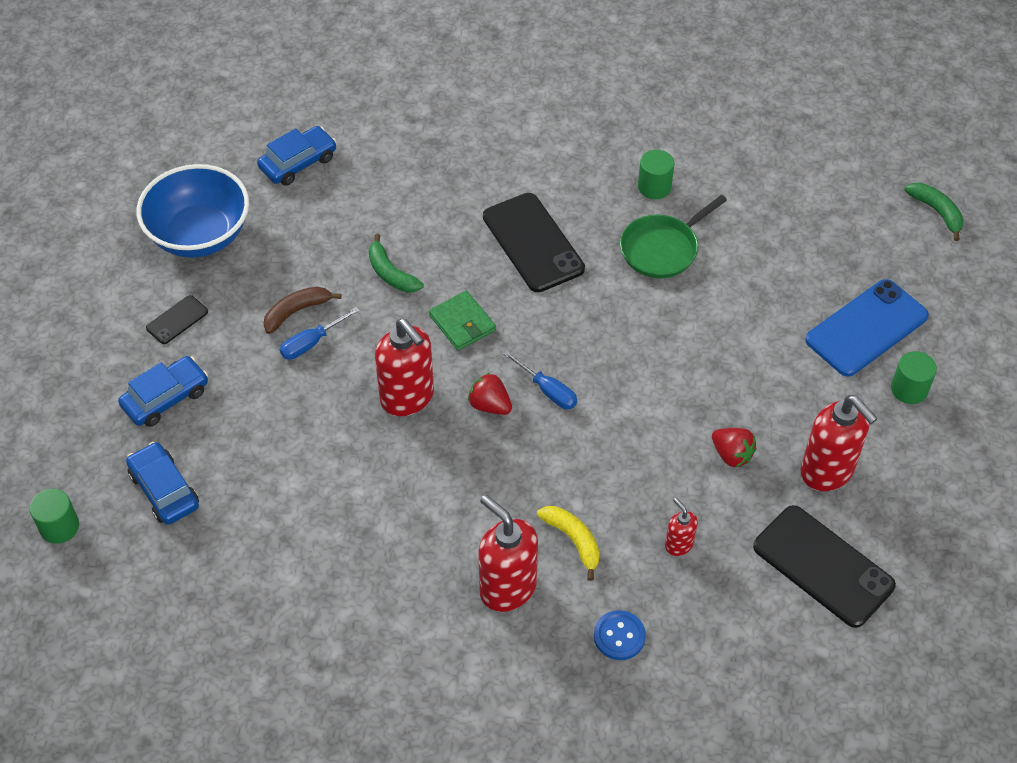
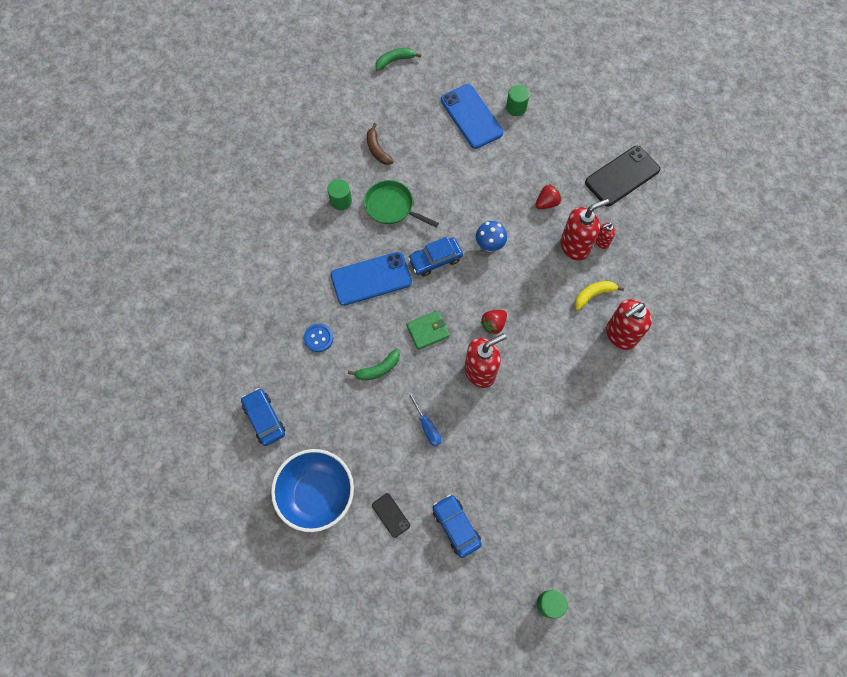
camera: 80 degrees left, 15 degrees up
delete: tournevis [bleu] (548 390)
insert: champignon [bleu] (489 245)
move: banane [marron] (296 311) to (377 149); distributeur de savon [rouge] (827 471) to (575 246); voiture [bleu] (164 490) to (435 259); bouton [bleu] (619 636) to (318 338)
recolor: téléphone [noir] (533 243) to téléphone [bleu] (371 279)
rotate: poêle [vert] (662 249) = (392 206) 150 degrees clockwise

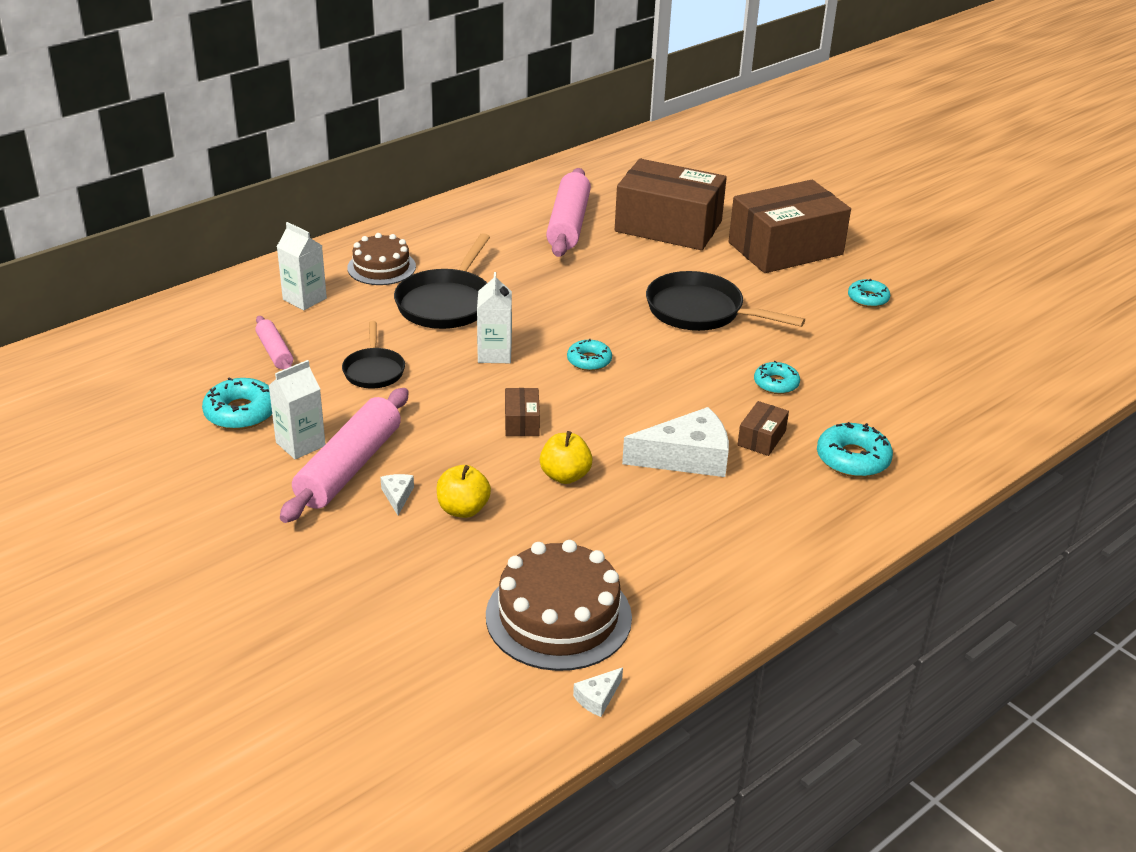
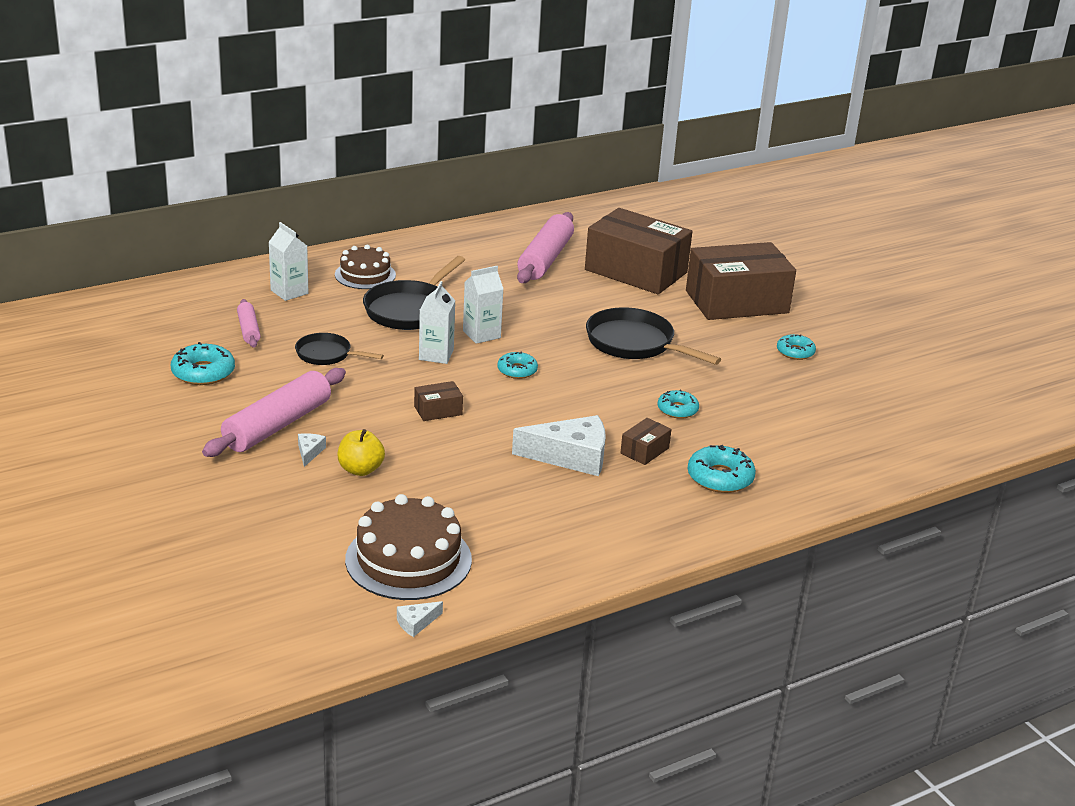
camera: 10 degrees right, 5 degrees down
delete: pomme [jaune] (565 476)
move: brique de lait [blanc] (300 444) to (481 334)
rotate: poêle [noir] (374 370) = (327 354) 105 degrees clockwise; boîte [marron] (522 422) = (438 410) 60 degrees clockwise

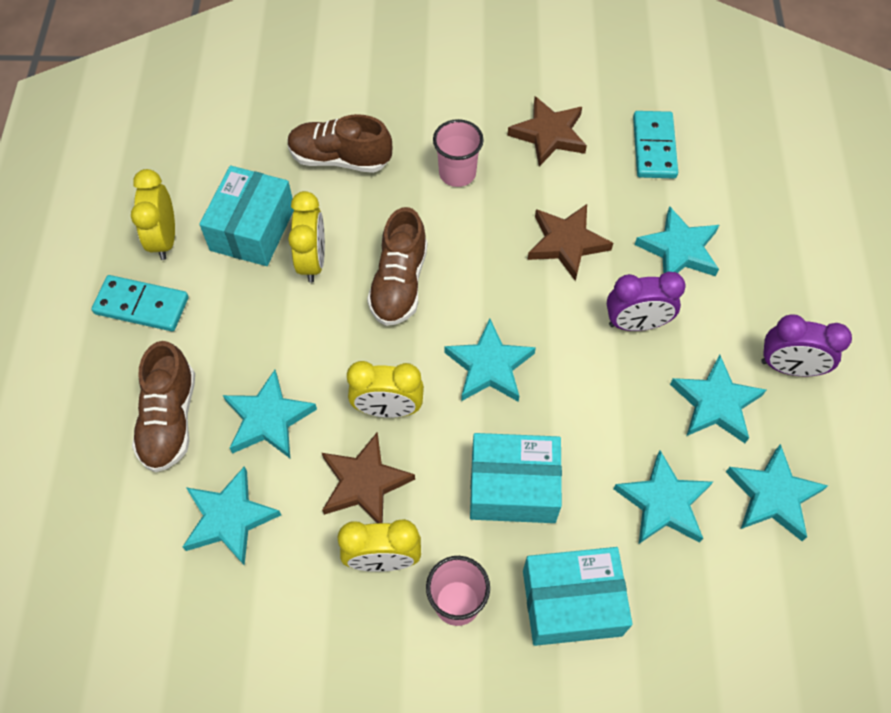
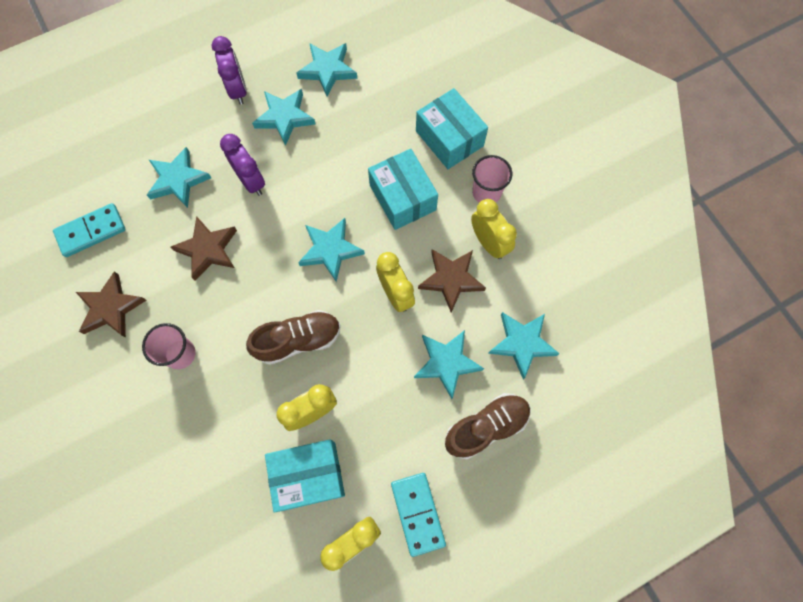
camera: 120 degrees left, 10 degrees up
delete: chaussure [marron] (340 158); étoile [turquoise] (663 502)

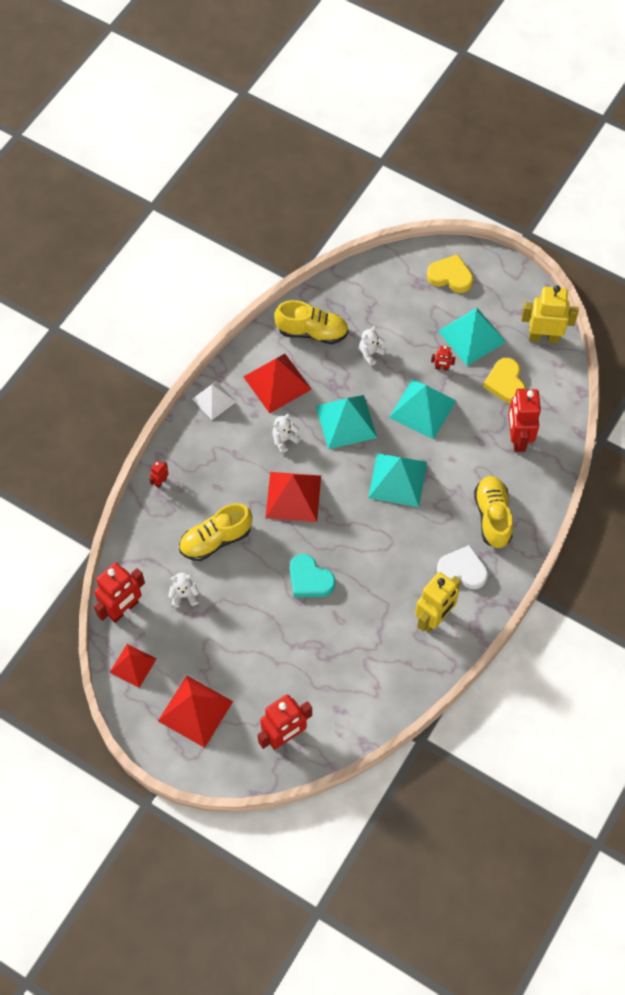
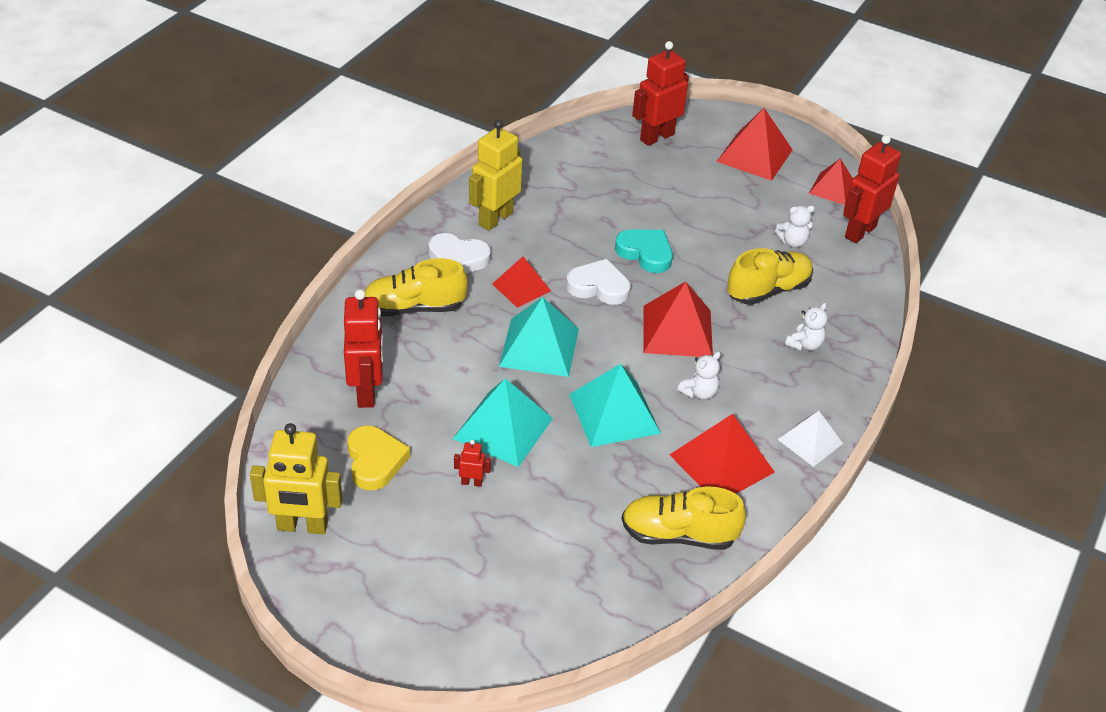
camera: 175 degrees right, 20 degrees down
delete: cœur [jaune] (450 276); pyramide [turquoise] (471 336); robot [rouge] (160 481)
insert: pyramide [rouge] (521 287); cœur [blanc] (598 286)
move: ours en peluche [blanc] (371 353) to (804 344)
rotate: chaussure [jaune] (492 516) = (414 308) 90 degrees clockwise

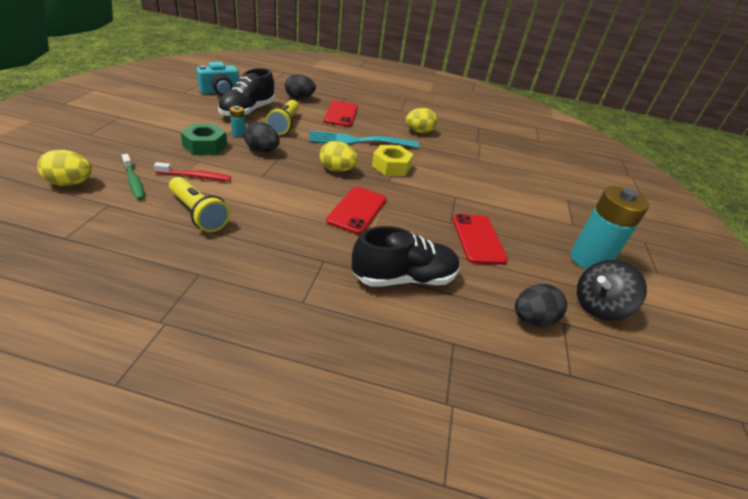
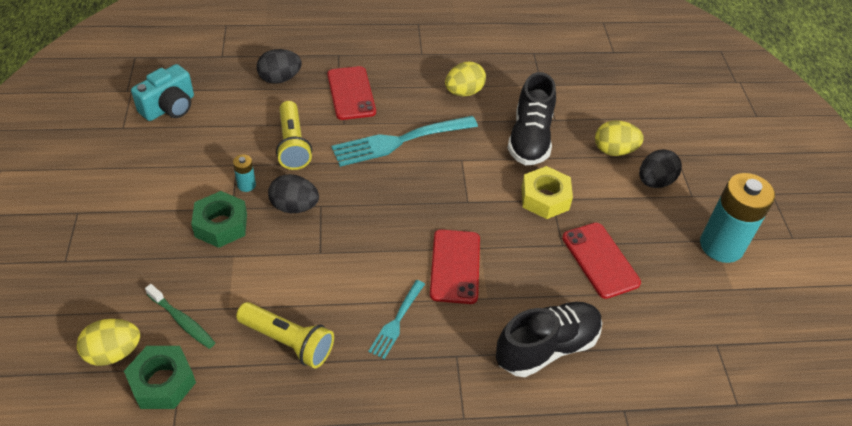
camera: 15 degrees left, 10 degrees up
delete: brosse à dents [rouge] (196 176); toupie [noir] (598 306)
insert: fourchette [turquoise] (396 321); écrou [vert] (162 382)
move: chaussure [noir] (247 111) to (530 138); œuf [jaune] (337 170) to (614 150); écrou [jaune] (391 166) to (545 198); œuf [noir] (532 319) to (654 181)

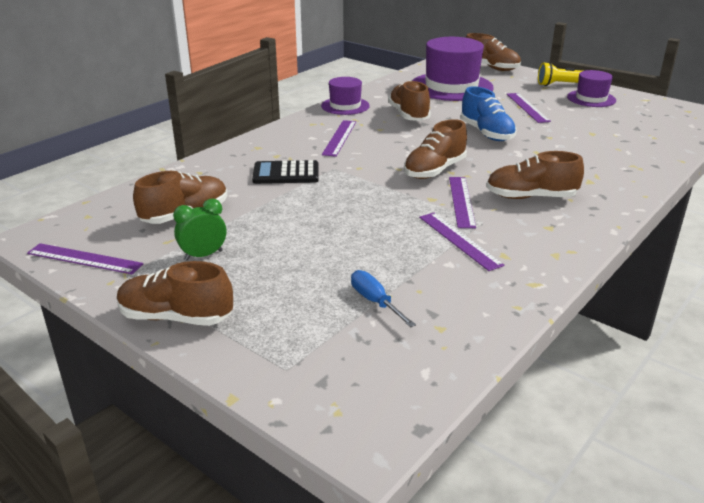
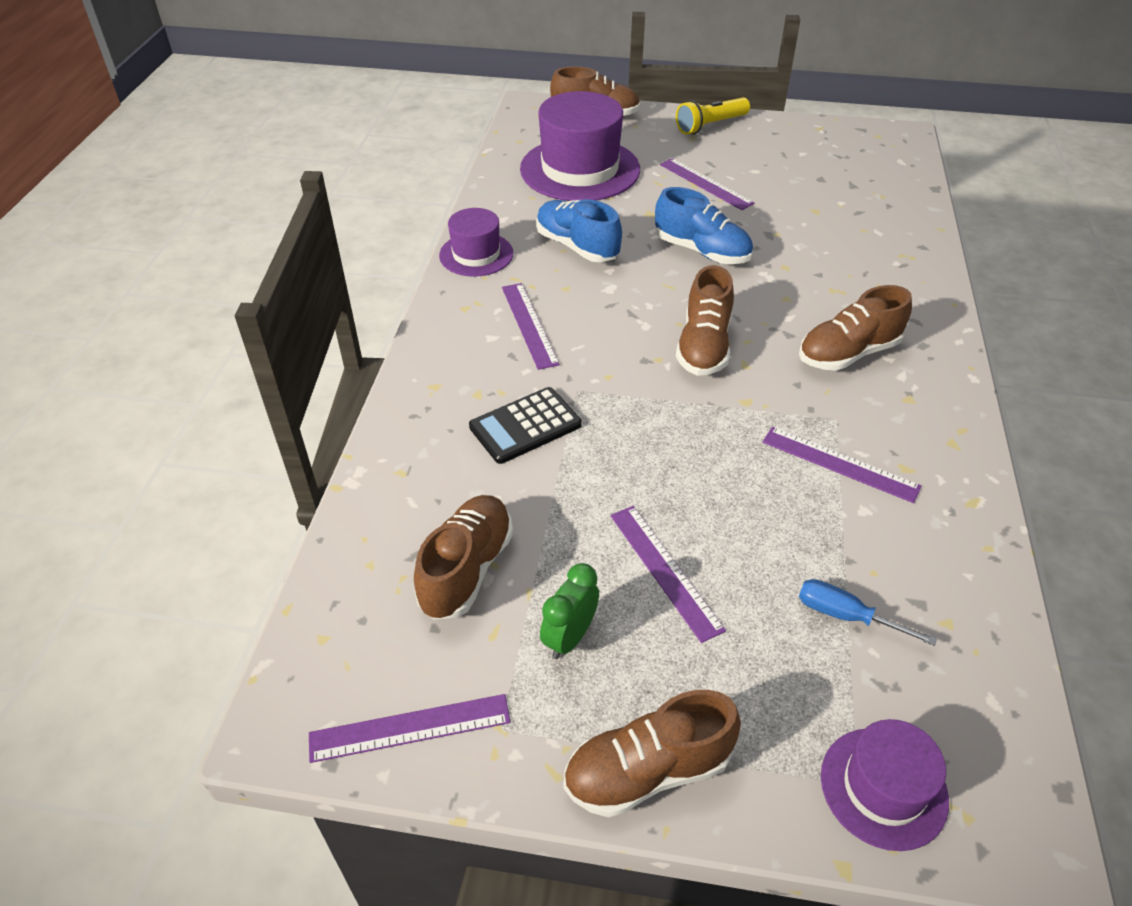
camera: 30 degrees left, 15 degrees up
move: chapeau [violet] (591 99) to (883 787); règle [violet] (461 201) to (664 571)
recolor: chaussure [marron] (408 115) to chaussure [bleu] (577 246)

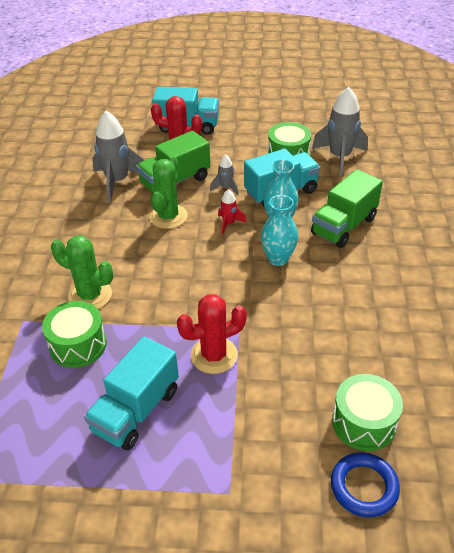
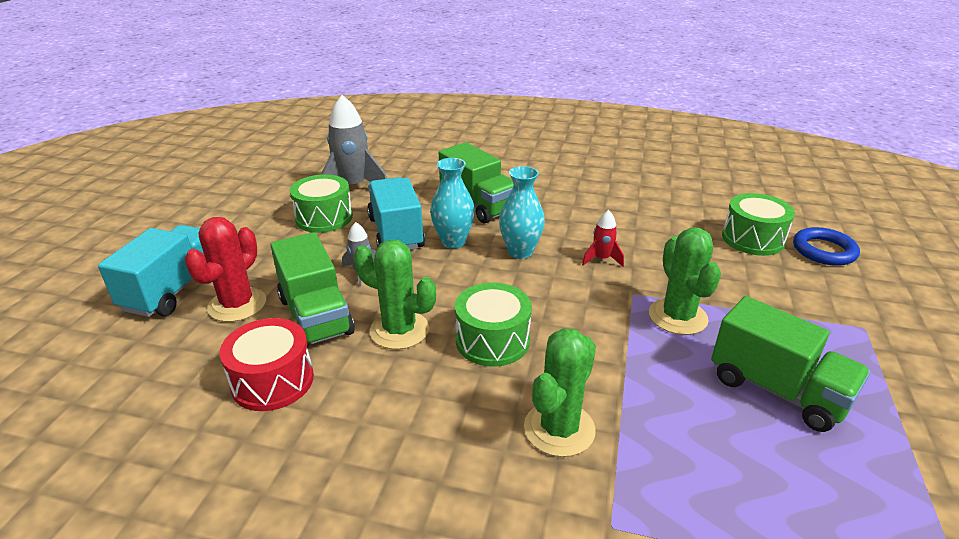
camera: 80 degrees left, 10 degrees down
move: fusée [rouge] (229 224) to (602 259); tambour [vert] (78 345) to (492 340)
replace: fusée [gris] (117 182) to tambour [rouge] (272 381)
recolor: cactus [rouge] (214 355) to cactus [vert] (677 317); camion [turquoise] (136 410) to camion [vert] (777 390)

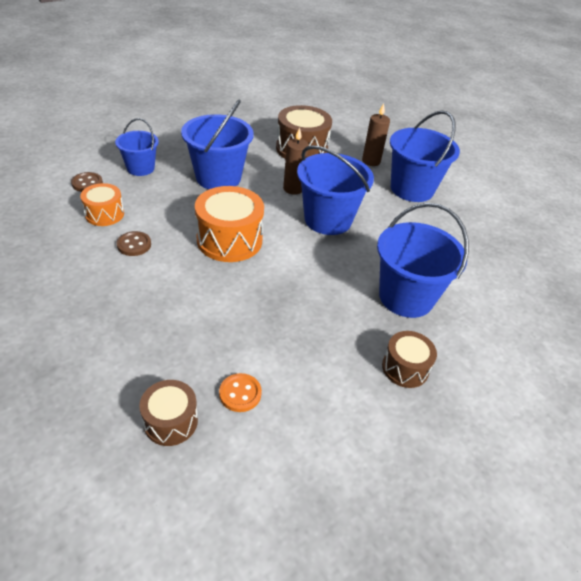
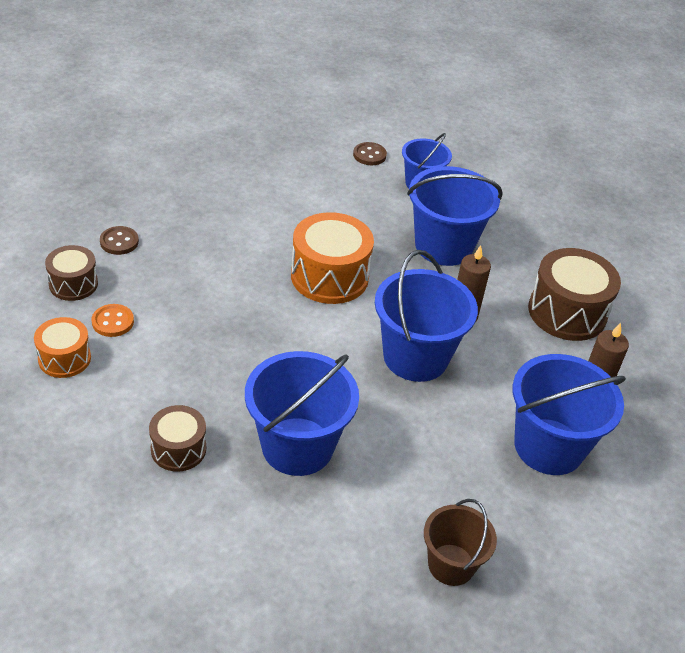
camera: 75 degrees right, 0 degrees up
insert: seau [marron] (451 564)
move: tambour [orange] (104 214) to (64 358); bouton [marron] (134 245) to (119 242)

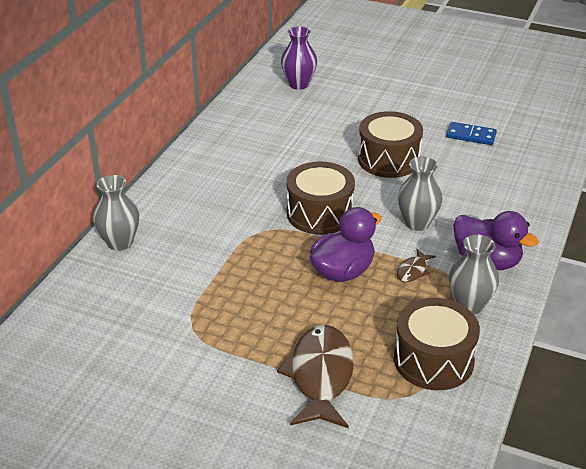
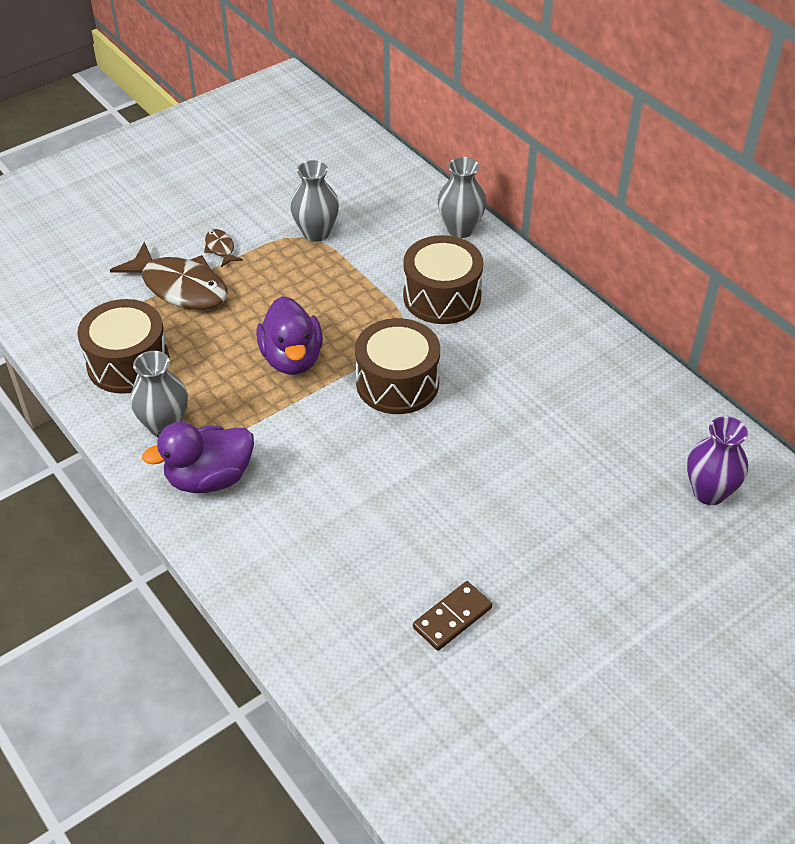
camera: 120 degrees right, 10 degrees up
move: tambour [marron] (388 159) to (442 297); vase [gris] (417 223) to (316 233); poisson [marron] (413 271) to (220 248)
recolor: domino [bleu] (471 136) to domino [marron] (452 617)

